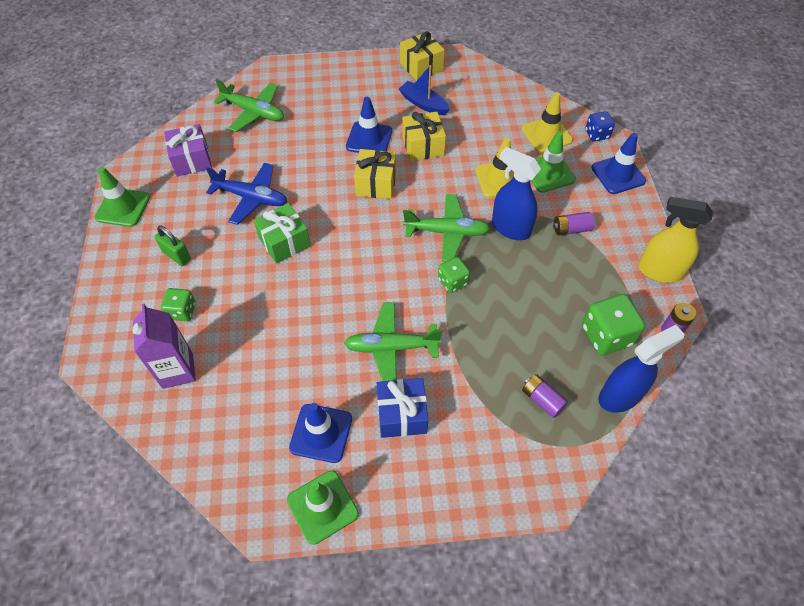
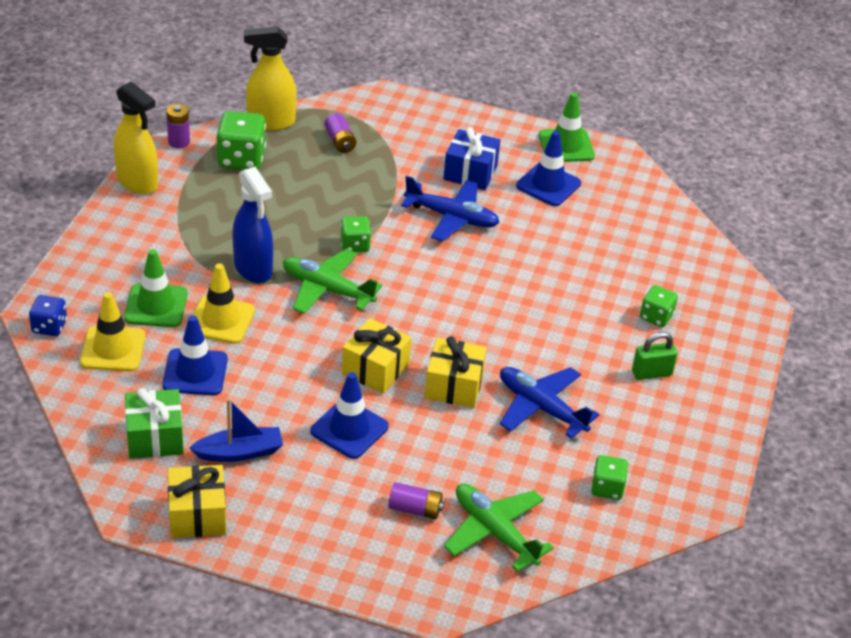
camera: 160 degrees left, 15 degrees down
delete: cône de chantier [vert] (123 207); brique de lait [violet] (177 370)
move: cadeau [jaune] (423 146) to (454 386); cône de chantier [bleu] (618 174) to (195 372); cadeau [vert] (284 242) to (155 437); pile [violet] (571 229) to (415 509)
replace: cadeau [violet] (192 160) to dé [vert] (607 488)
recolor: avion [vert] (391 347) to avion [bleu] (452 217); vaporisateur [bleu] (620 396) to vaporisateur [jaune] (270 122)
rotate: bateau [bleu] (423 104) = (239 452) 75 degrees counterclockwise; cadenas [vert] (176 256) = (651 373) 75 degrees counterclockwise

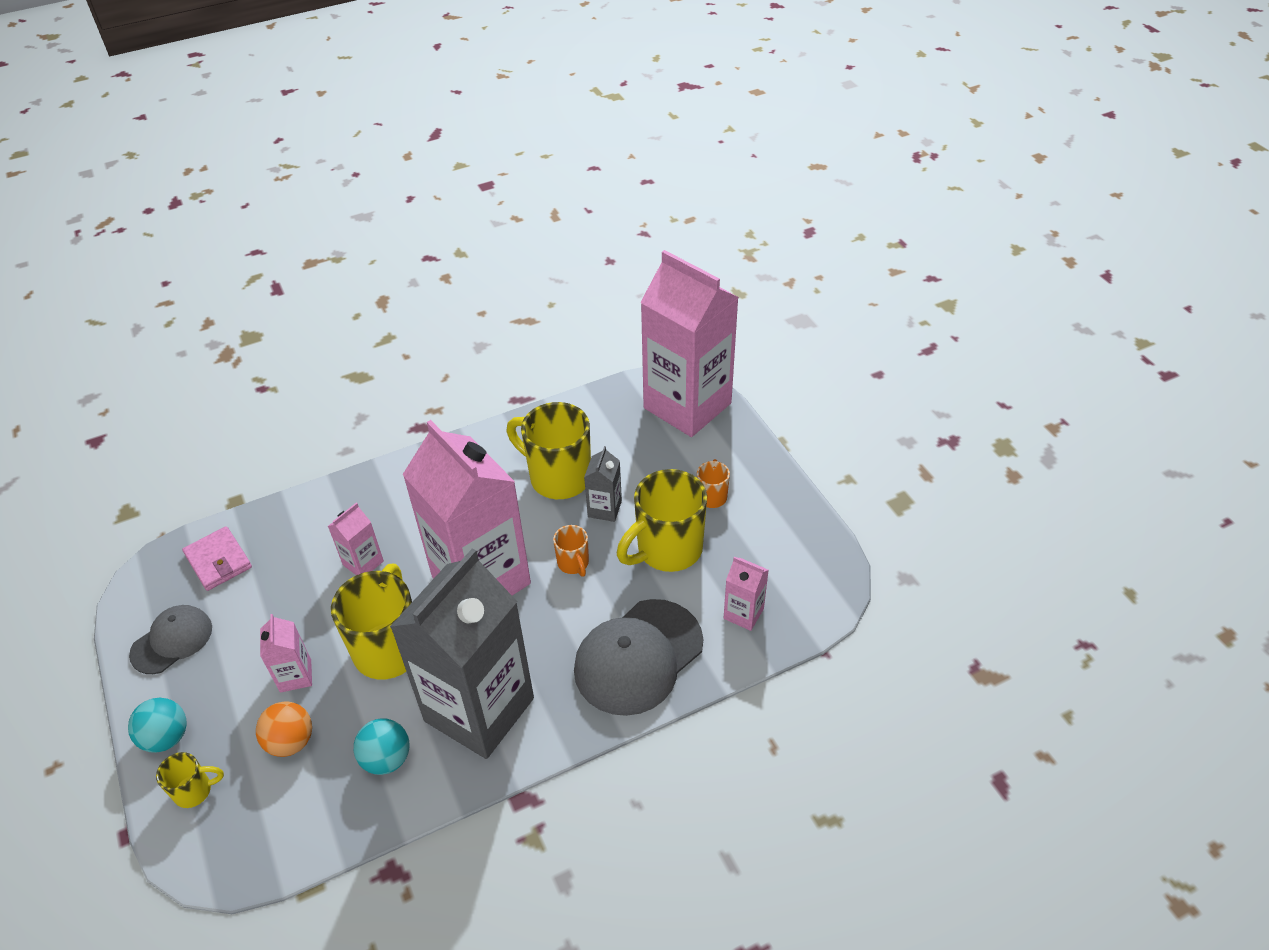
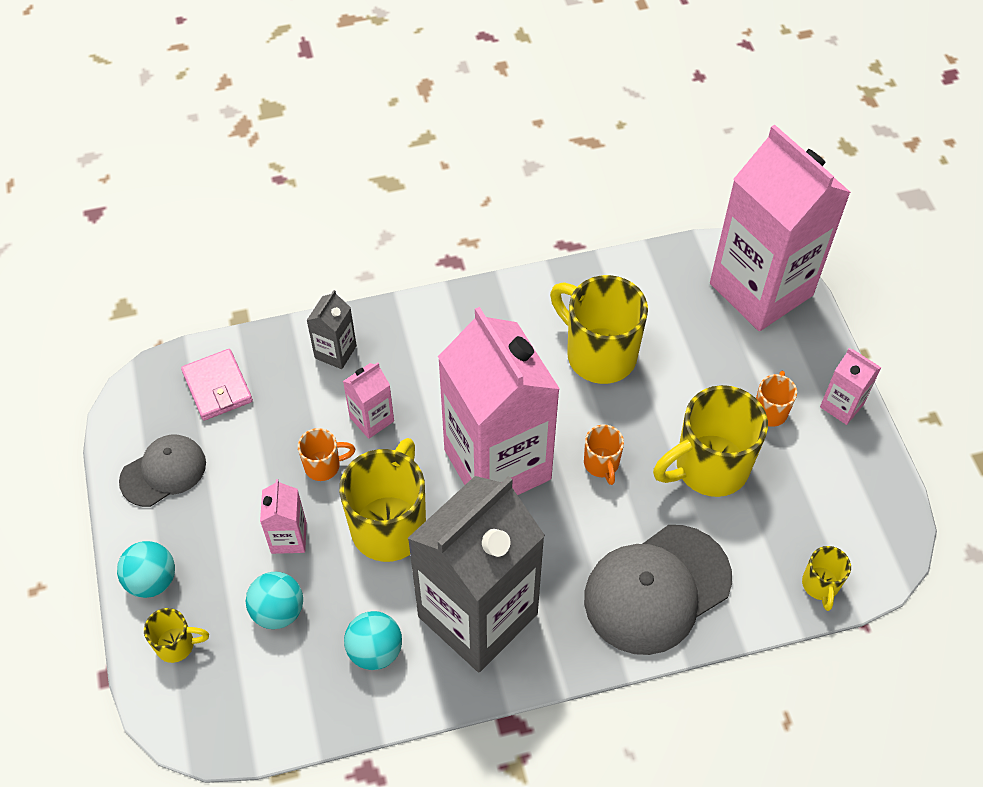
camera: 10 degrees right, 10 degrees up
insert: tasse [orange] (324 466); tasse [jaune] (820 585)
move: brique de lait [gris] (604 509) to (335 352); brique de lait [rose] (743 613) to (841 405)
recolor: balle [orange] (291 741) to balle [turquoise] (278 611)

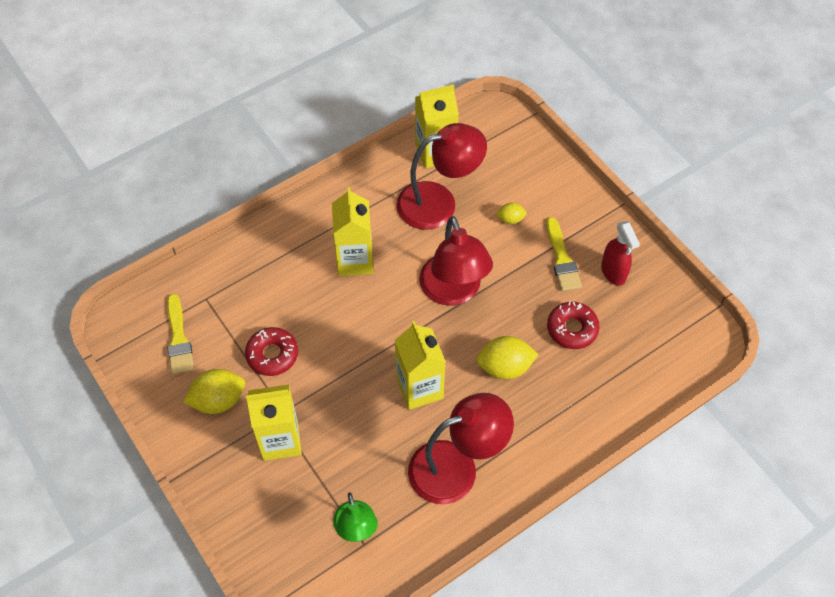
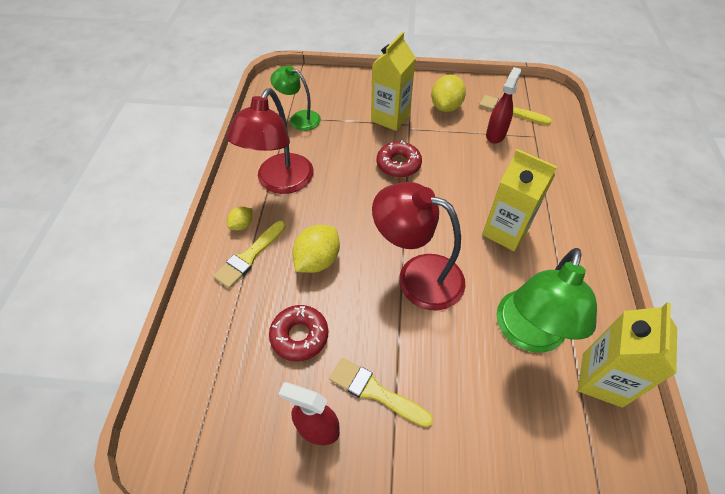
camera: 130 degrees right, 5 degrees down
delete: brique de lait [jaune] (419 388)
insert: vaporisateur [rouge] (495 135); pinceau [jaune] (249 256)
move: citron [jaune] (510 219) to (242 225); beignet [rouge] (272 355) to (398 164)
recolor: lampe [rouge] (439 202) to lampe [vert] (527 334)

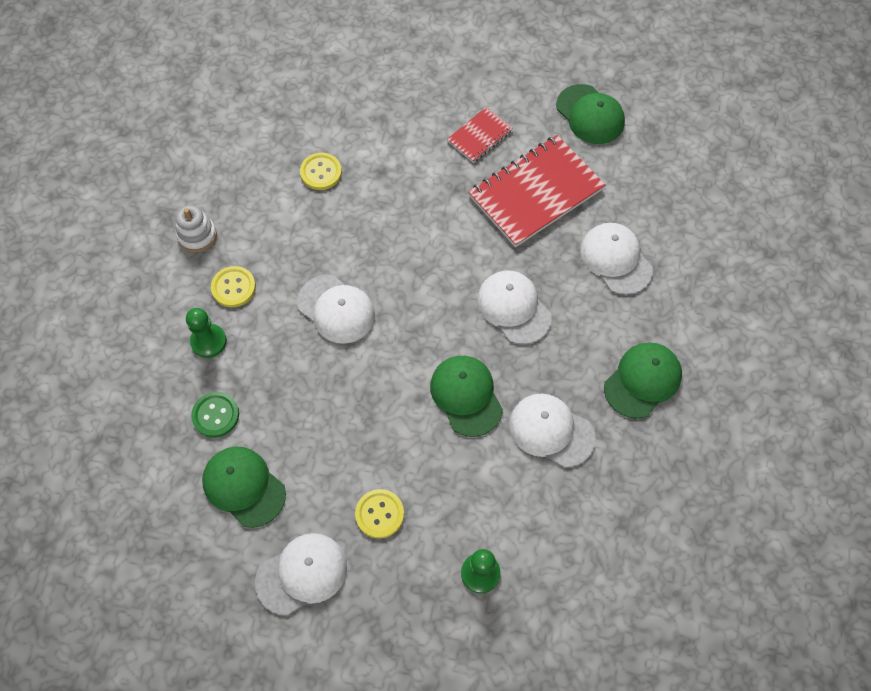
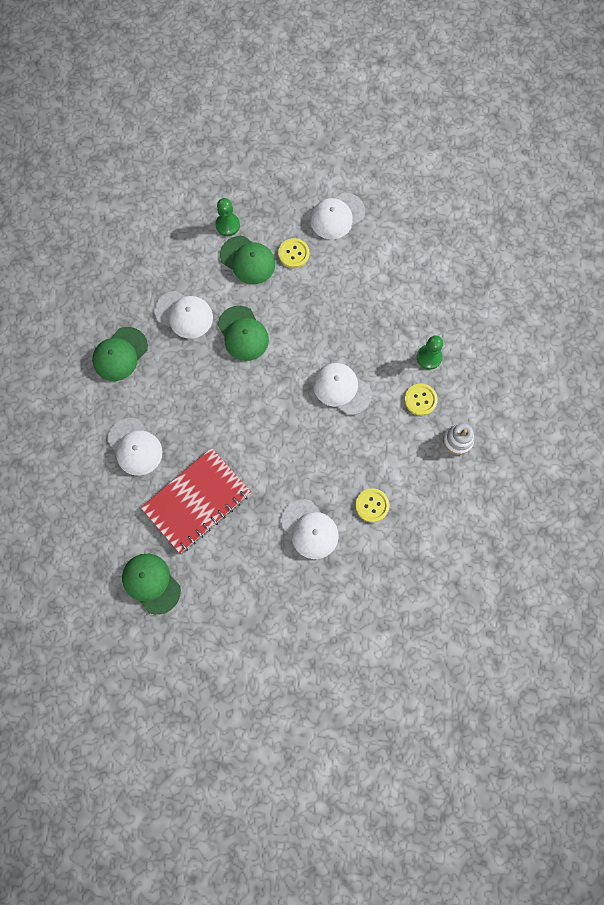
camera: 175 degrees right, 10 degrees up
delete: carnet [rouge] (479 136); bouton [vert] (215 415)
move: casquette [blanc] (513 308) to (309 529); casquette [vert] (244 486) to (247 260)

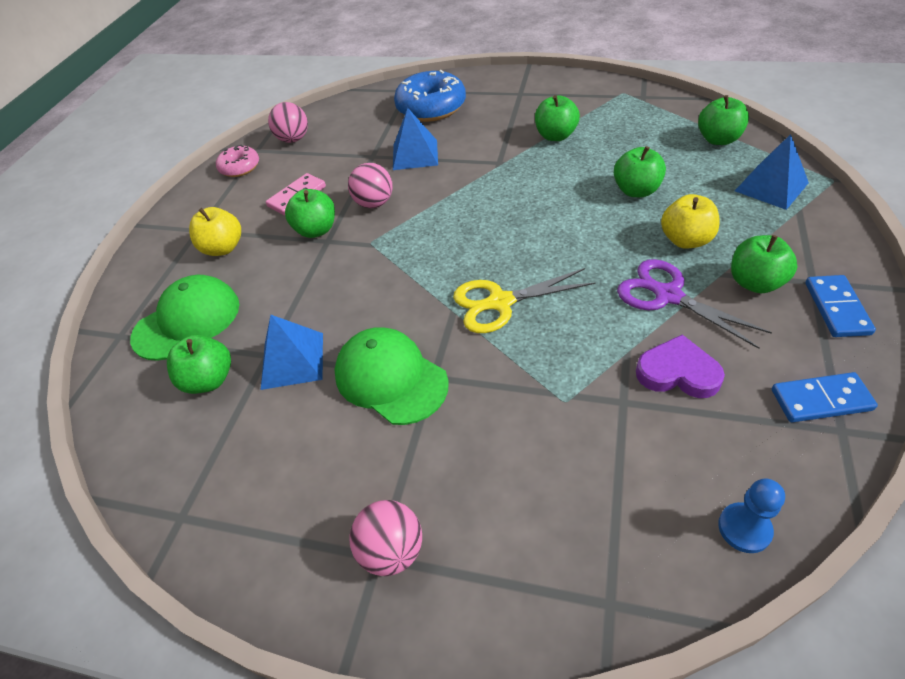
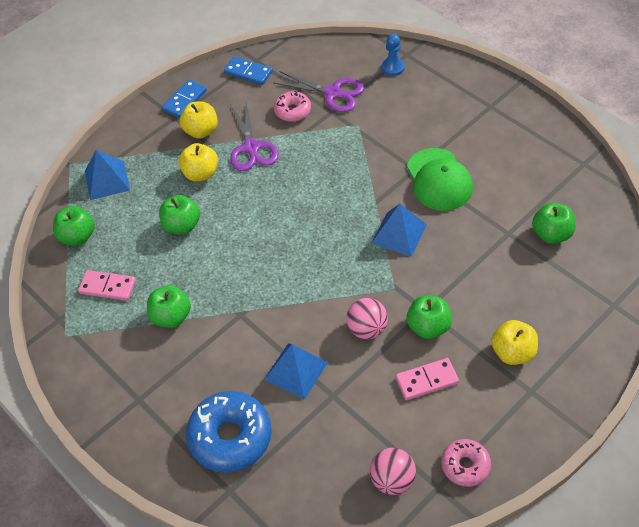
camera: 150 degrees left, 5 degrees up
delete: ciseaux [jaune] (500 302); casquette [vert] (187 321); balle [rose] (392 550)
insert: ciseaux [violet] (333 93); domino [rose] (108 287)
move: pyramide [bleu] (292 360) to (399 234); pion [bleu] (744 528) to (393 68)
replace: cœur [violet] (678 372) to beignet [rose] (292 111)
recolor: pomme [vert] (755 282) to pomme [jaune] (201 131)

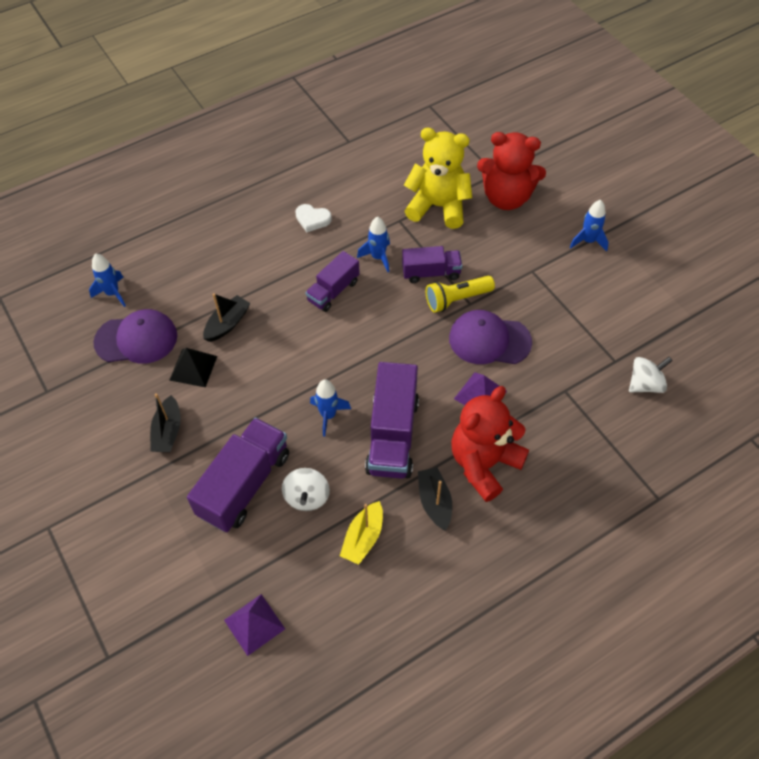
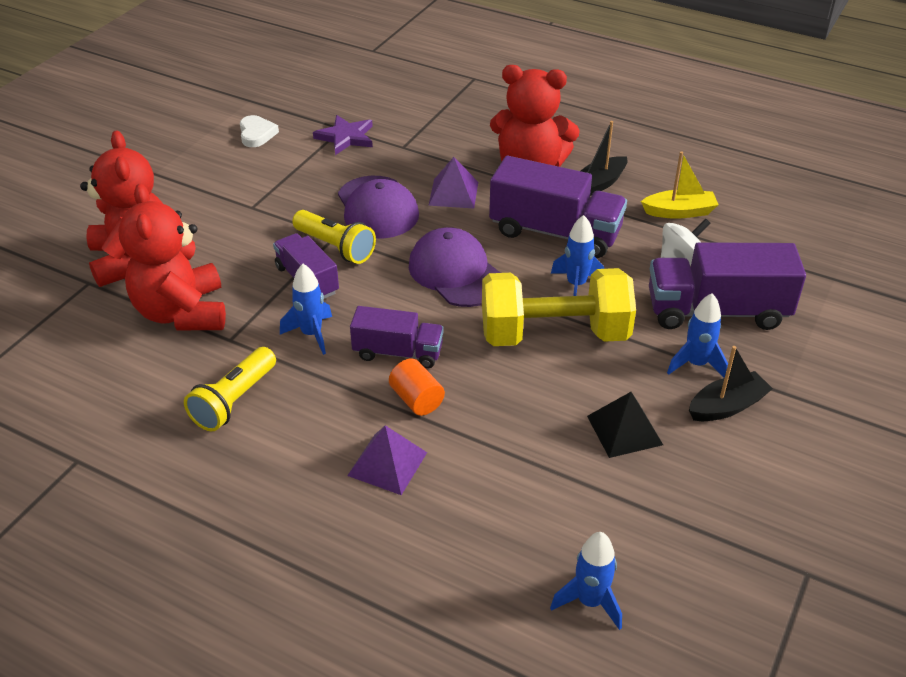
camera: 120 degrees left, 15 degrees down
delete: bateau [noir] (227 324); toupie [blanc] (645 384)
insert: étoile [violet] (346 137); haltère [jaune] (554 334); lampe de poche [jaune] (234 401); cylindre [orange] (416 399)
move: fusée [bleu] (588 241) to (696 364); cœur [blanc] (312 219) to (256 134); casquette [violet] (136 339) to (456 273); pyramide [violet] (254 624) to (387 464)
recolor: ours en peluche [jaune] (438 206) to ours en peluche [rouge] (182 313)
rotate: camion [violet] (392 435) = (555 232) 45 degrees clockwise

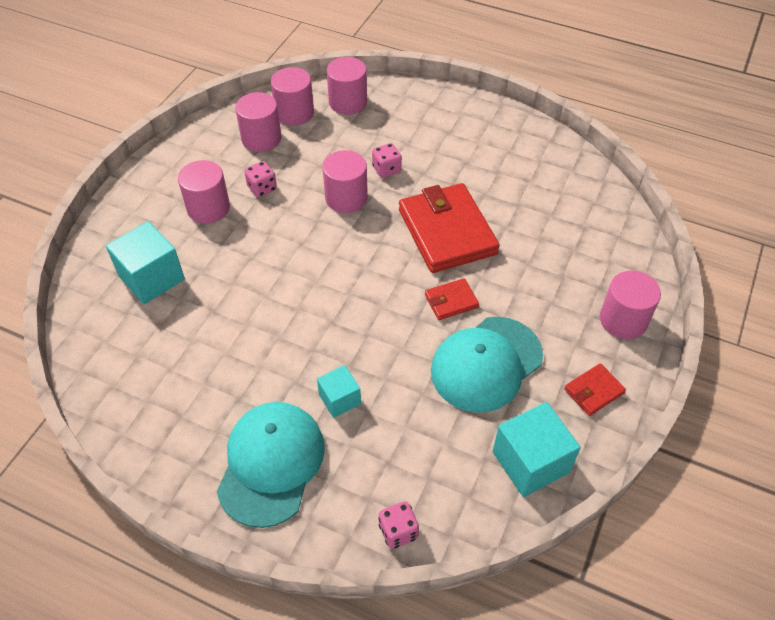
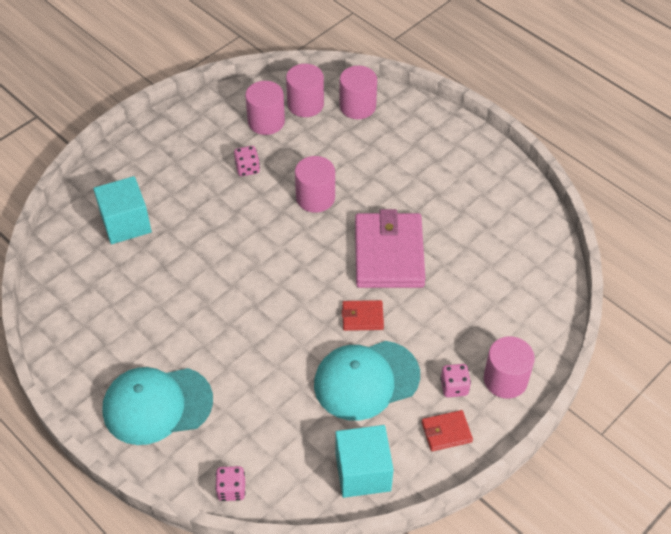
camera: 20 degrees right, 0 degrees up
delete: cylindre [rose] (208 208); cube [turquoise] (339 399)
move: dé [rose] (386 169) to (454 387)
recolor: portefeuille [rouge] (447 232) to portefeuille [rose] (389 254)
rotate: casquette [turquoise] (271 464) = (157 405) 135 degrees counterclockwise

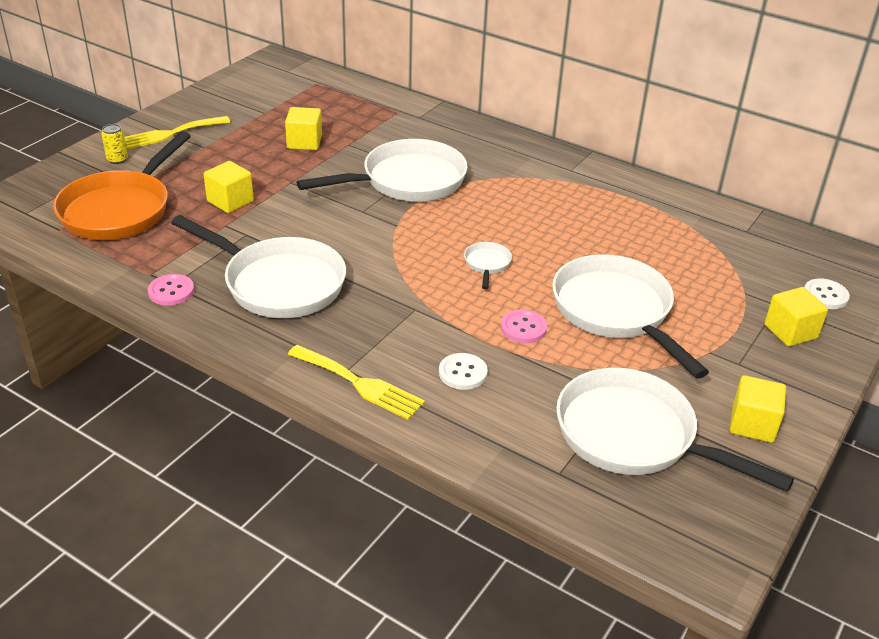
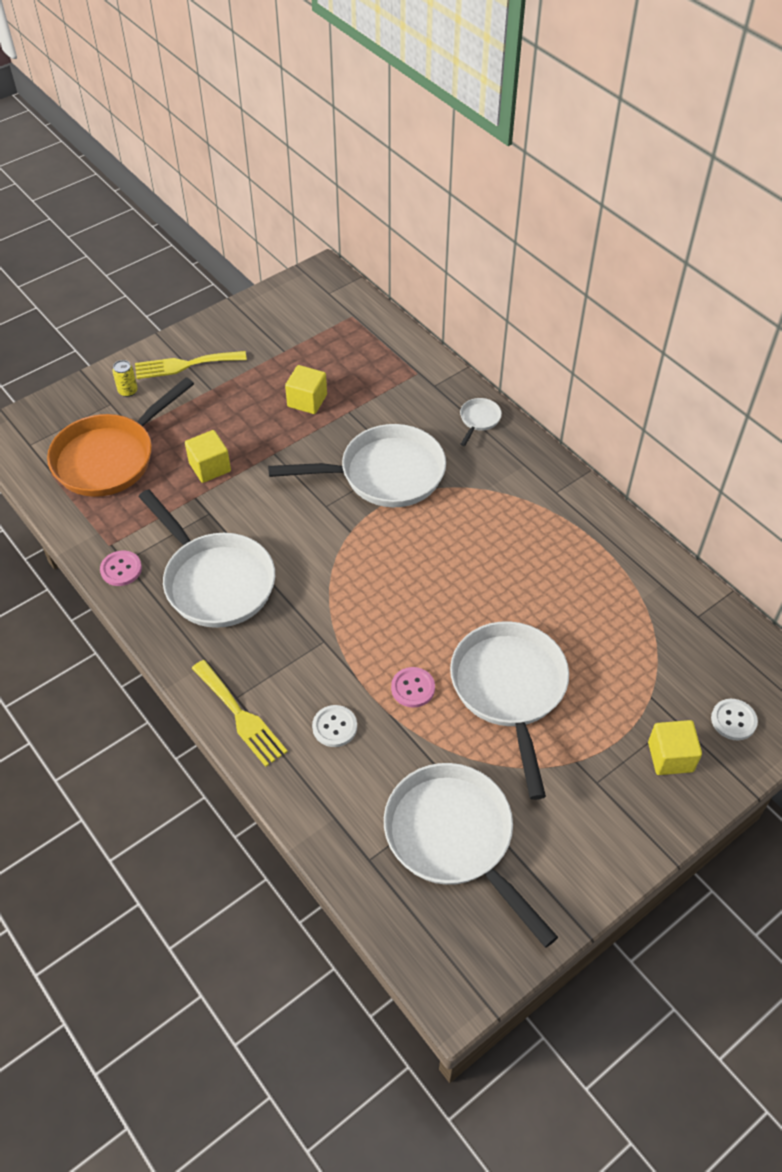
camera: 20 degrees right, 15 degrees up
delete: cube [jaune] (752 424)
move: poêle [blanc] (487 264) to (479 420)

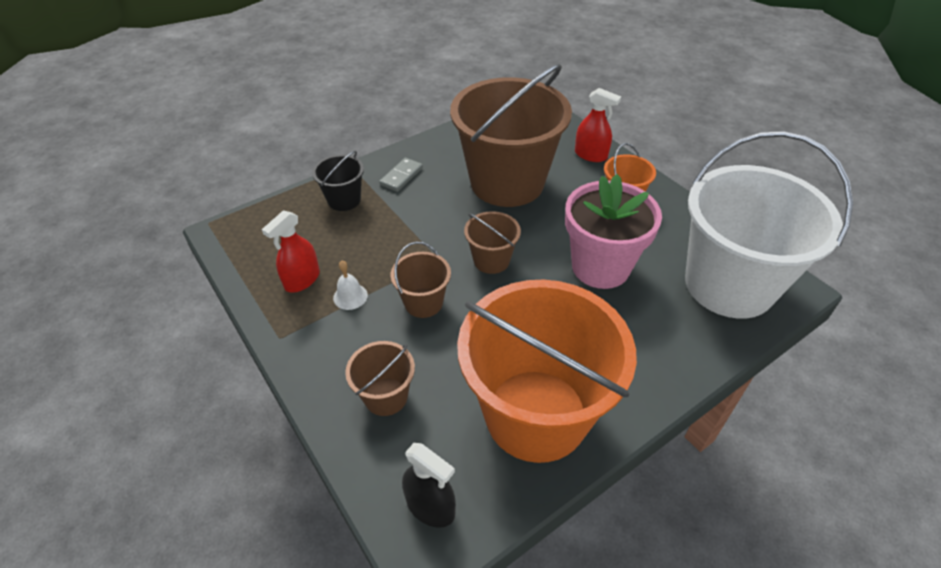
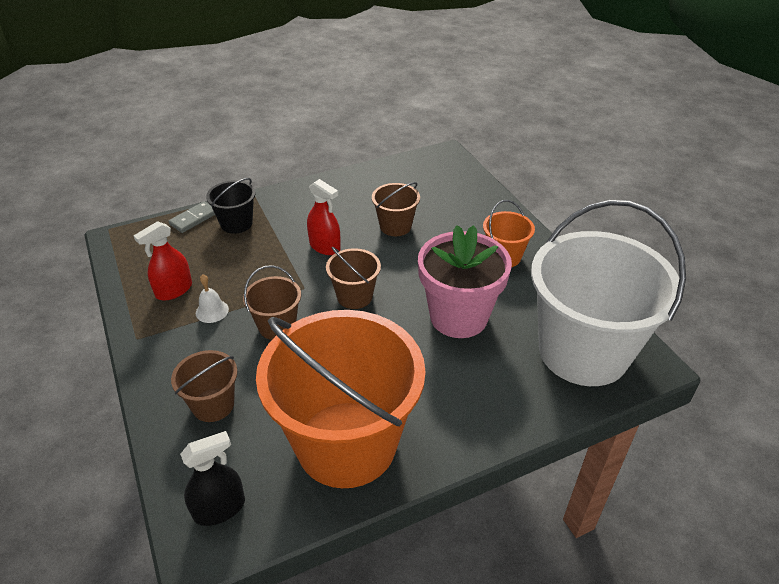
camera: 10 degrees right, 5 degrees down
move: vaporisateur [rouge] (590 155) to (325 246); domino [gris] (401 176) to (194 219)
rotate: vaporisateur [noir] (430 506) = (219 508) 75 degrees counterclockwise
resize: seau [marron] (507 182) = (395 226) x0.44

